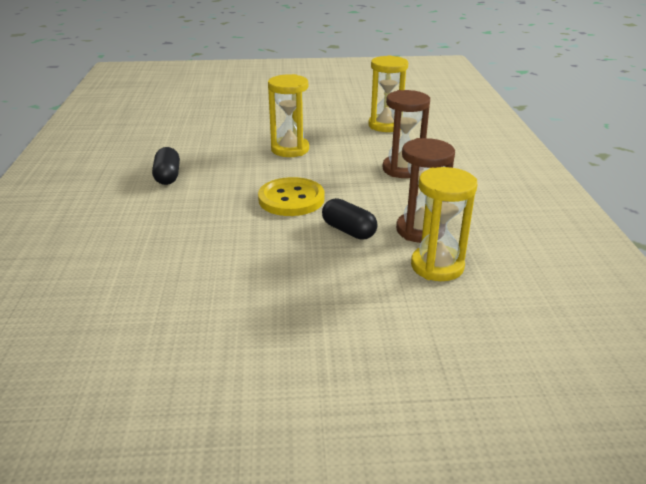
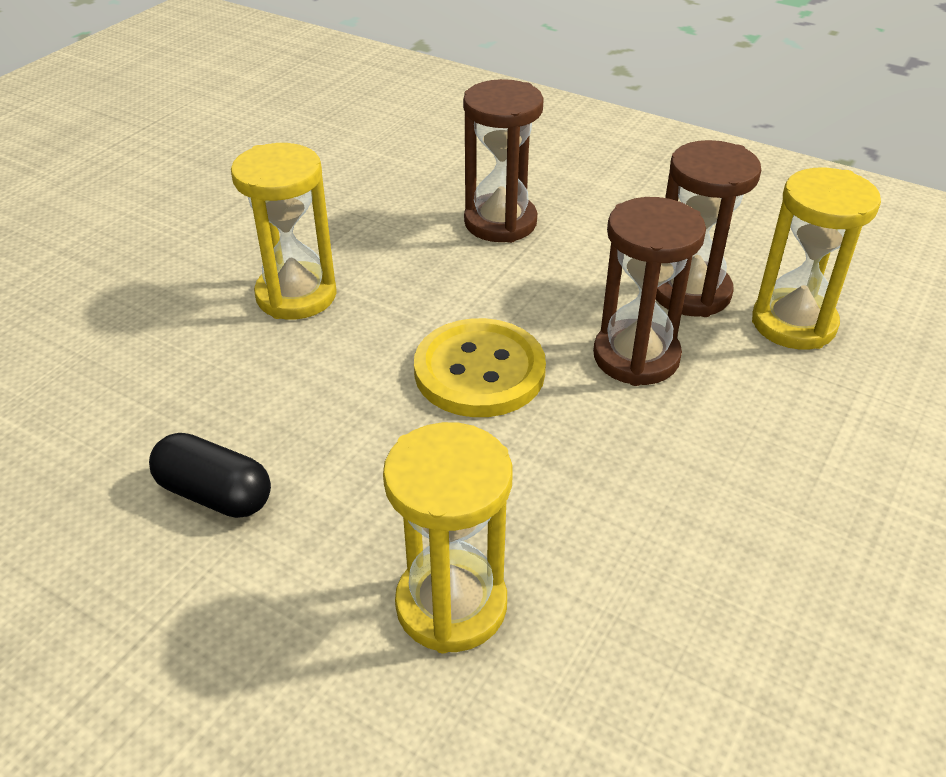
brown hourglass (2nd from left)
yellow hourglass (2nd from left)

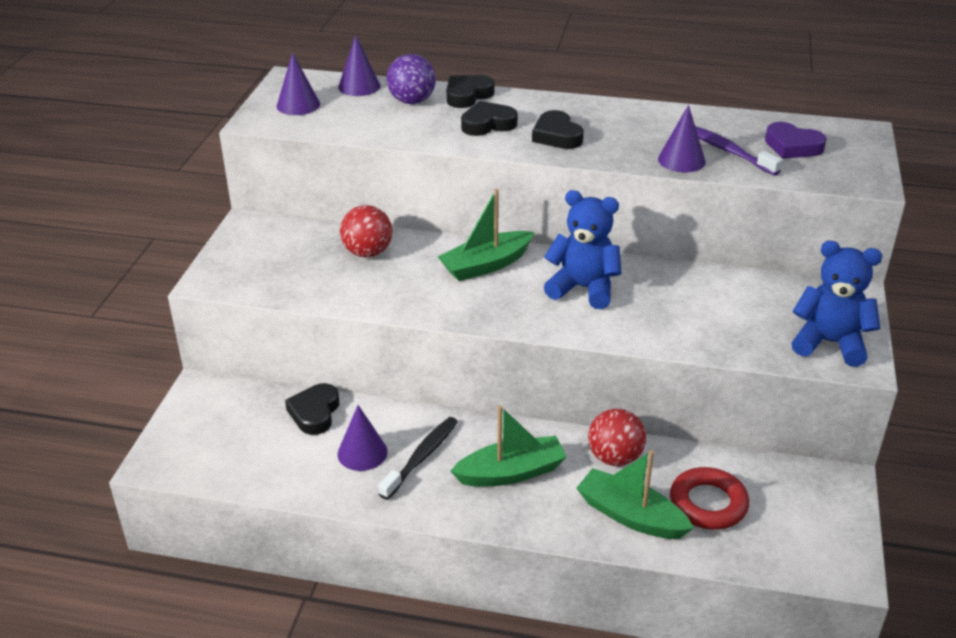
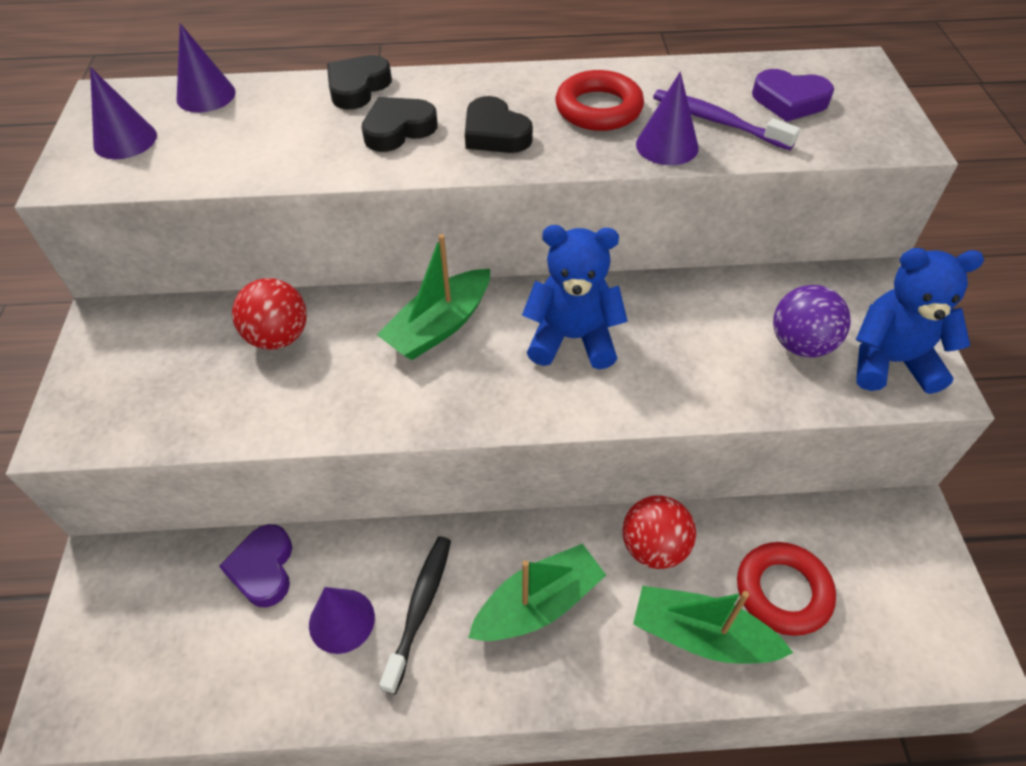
purple heart (1st from left)
purple ball
red ring (1st from left)

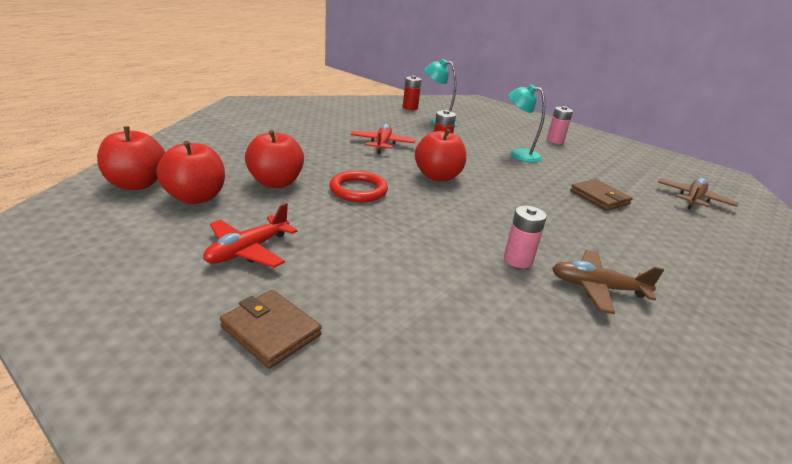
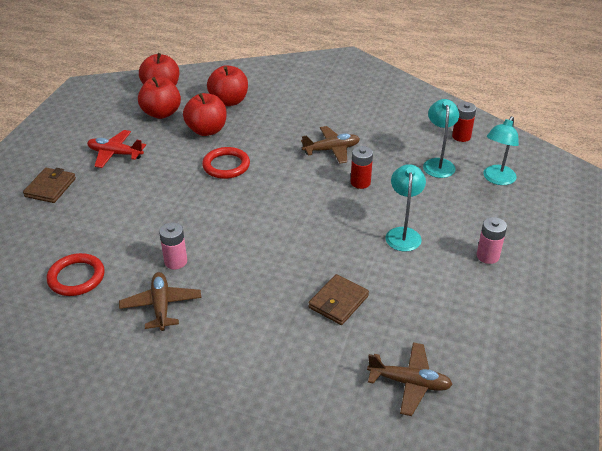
brown plane (2nd from left)
red apple (4th from left)
red ring (1st from left)
turquoise lamp (3rd from left)

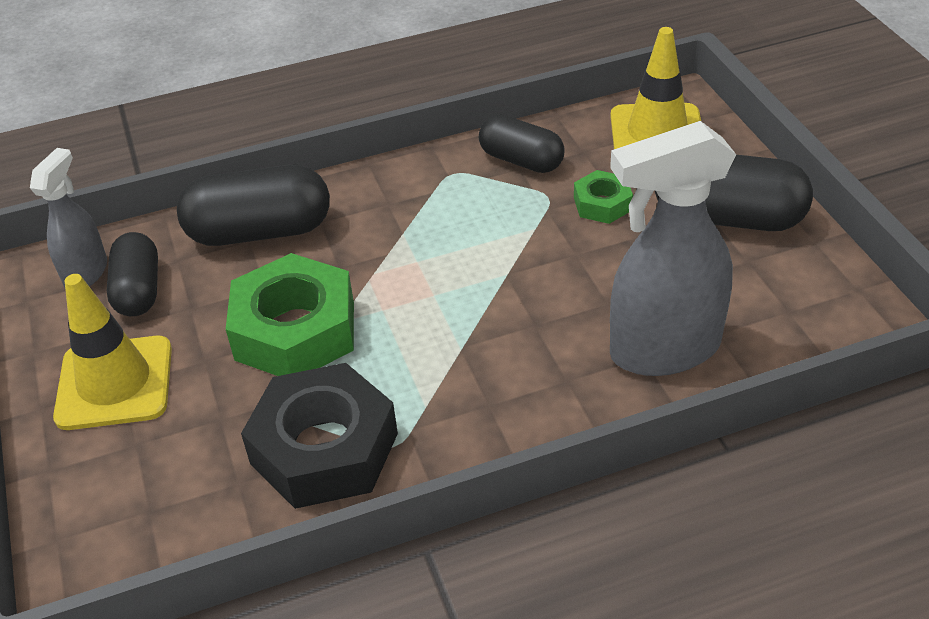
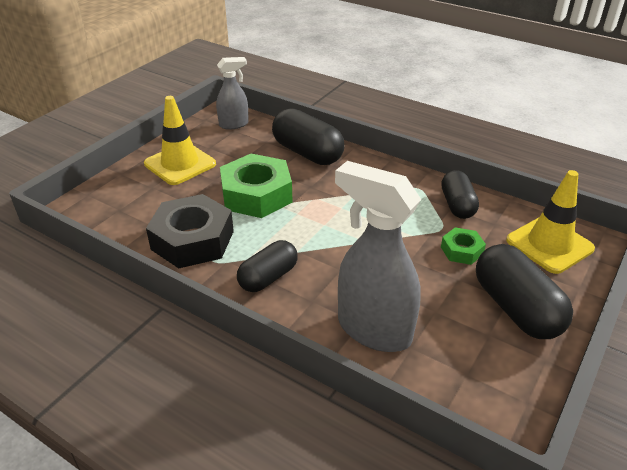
black capsule (1st from left)

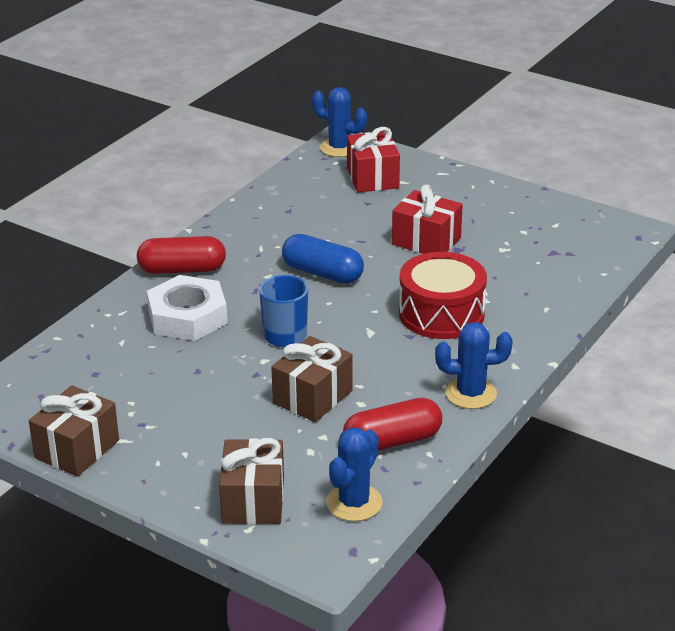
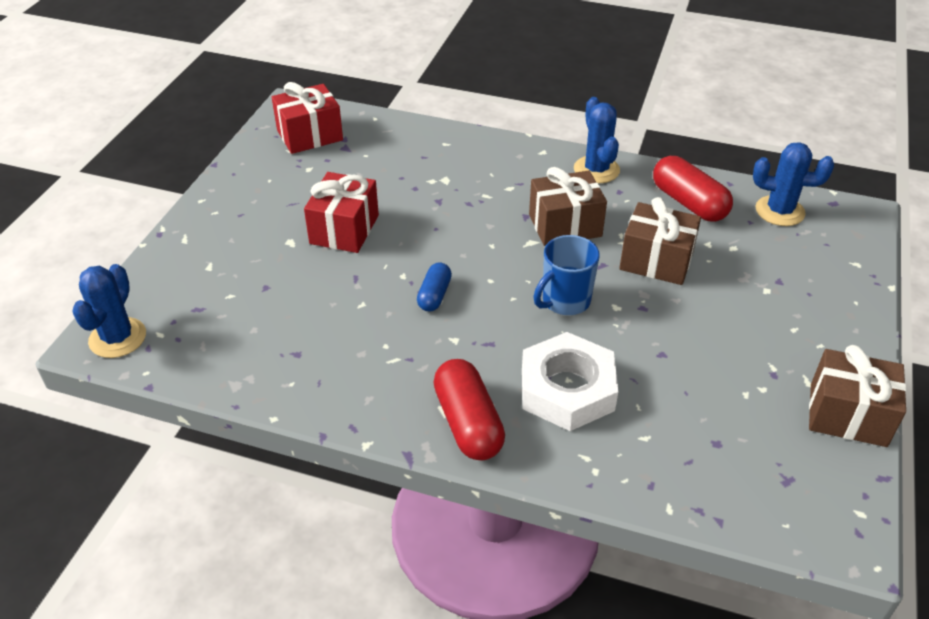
brown gift (1st from left)
blue capsule
red gift (1st from left)
red drum

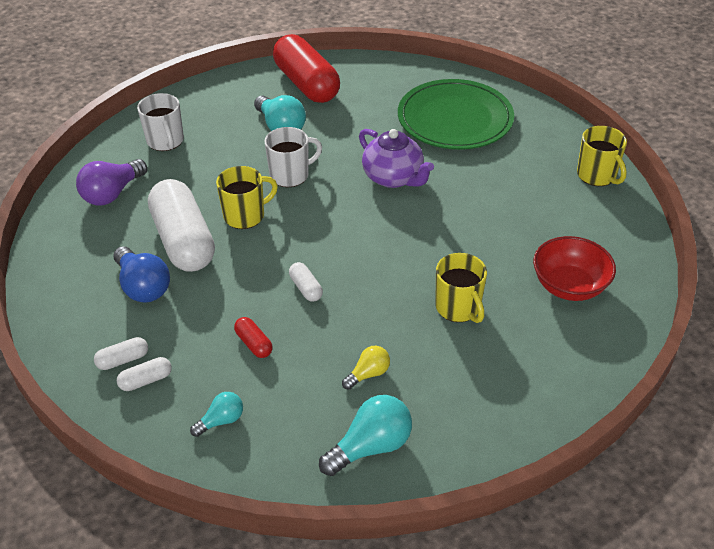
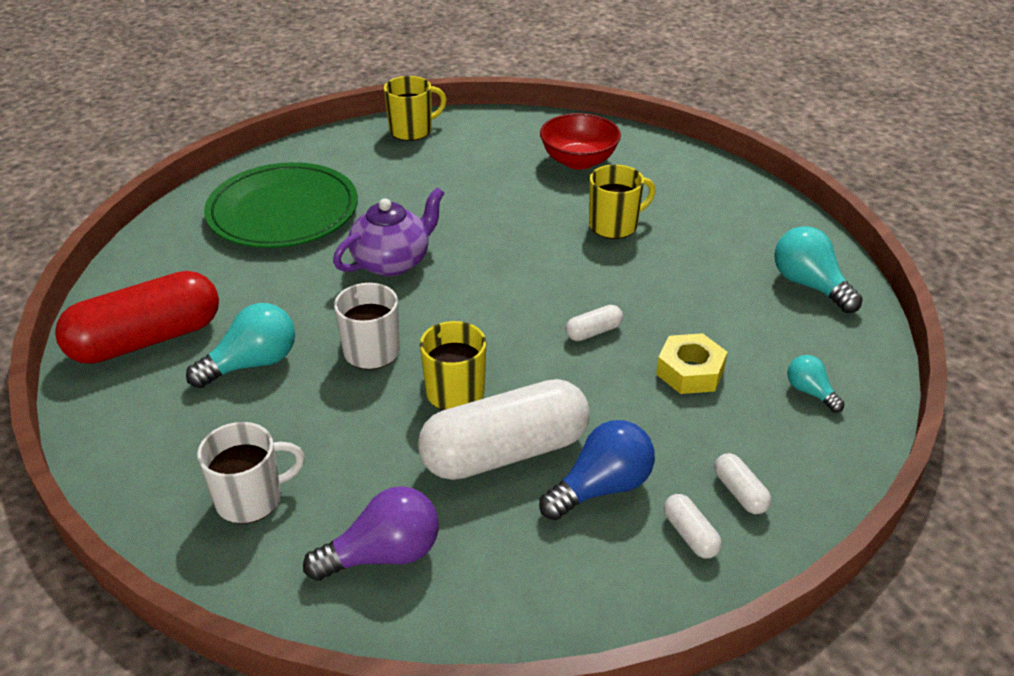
purple light bulb
white capsule (3rd from left)
yellow nut
yellow light bulb

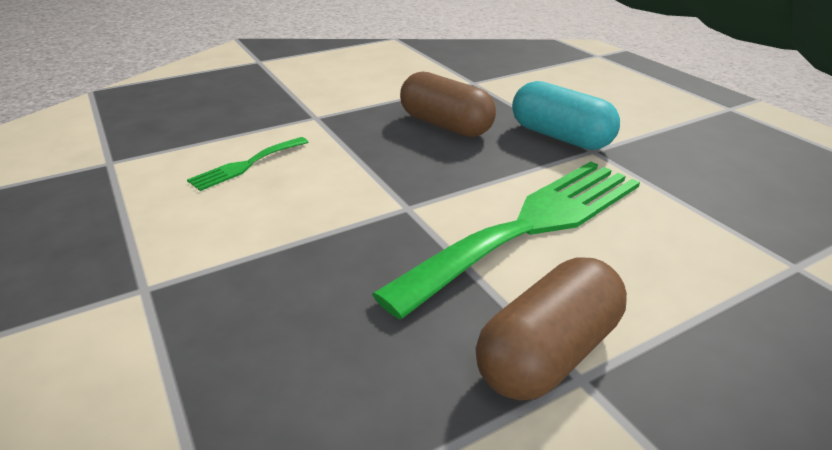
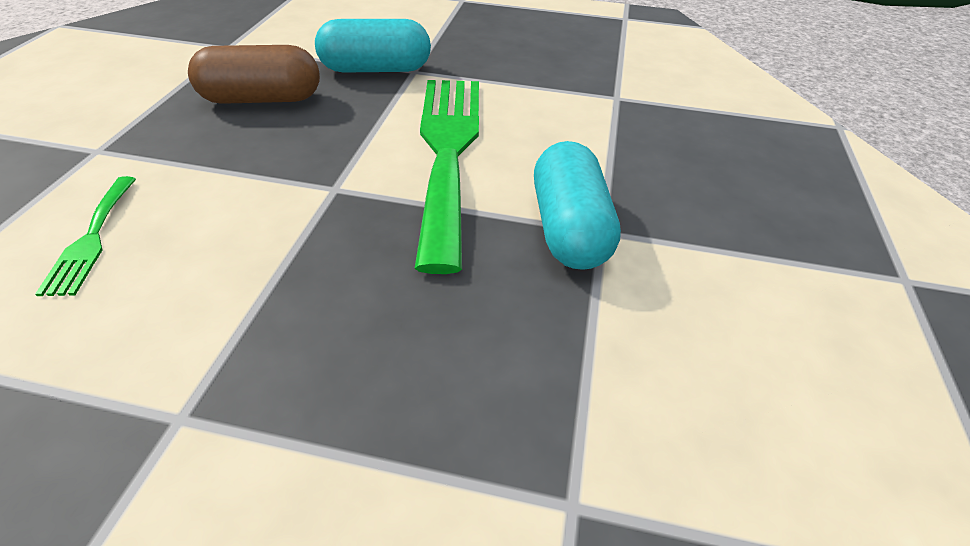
turquoise capsule (2nd from left)

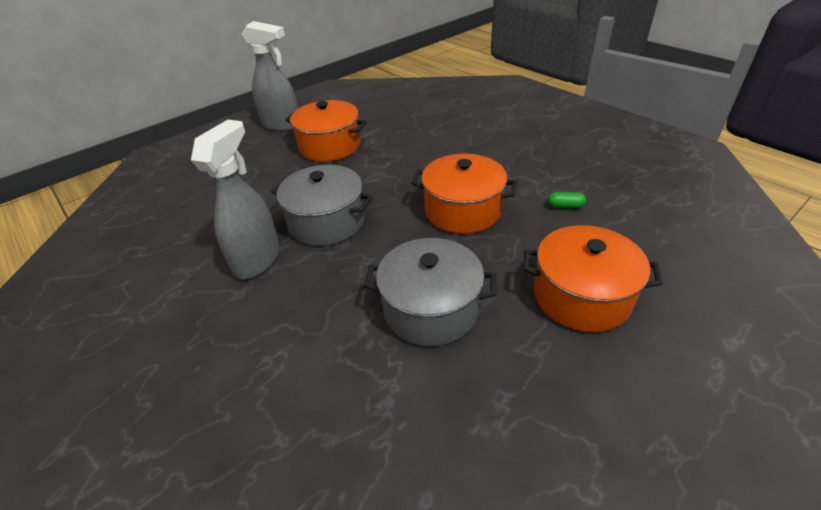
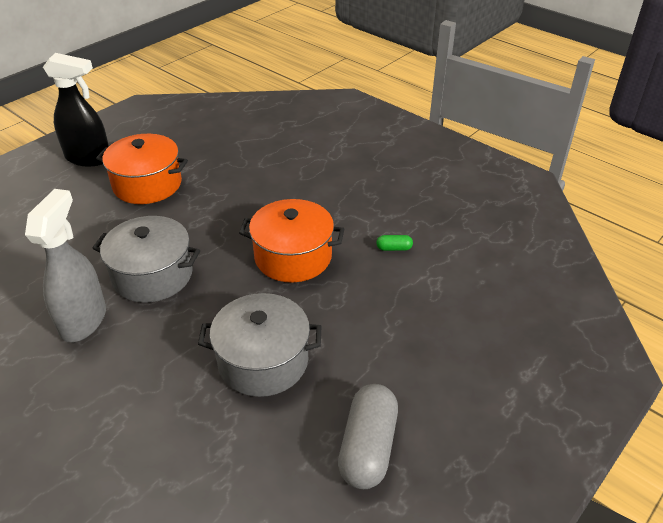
black spray bottle
orange pot (3rd from left in the first image)
grey capsule

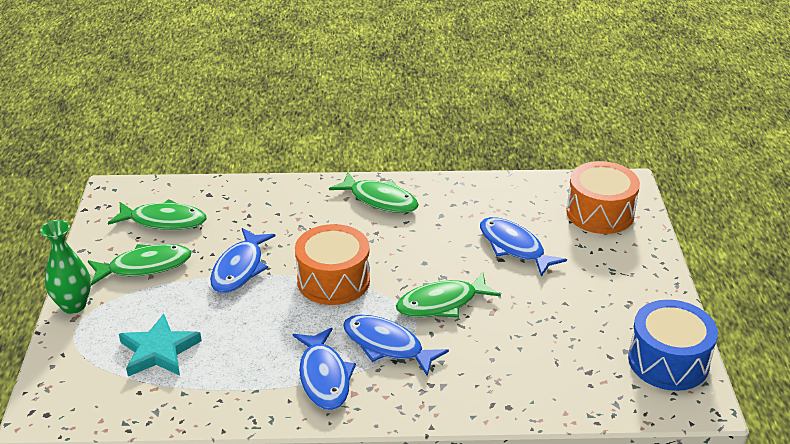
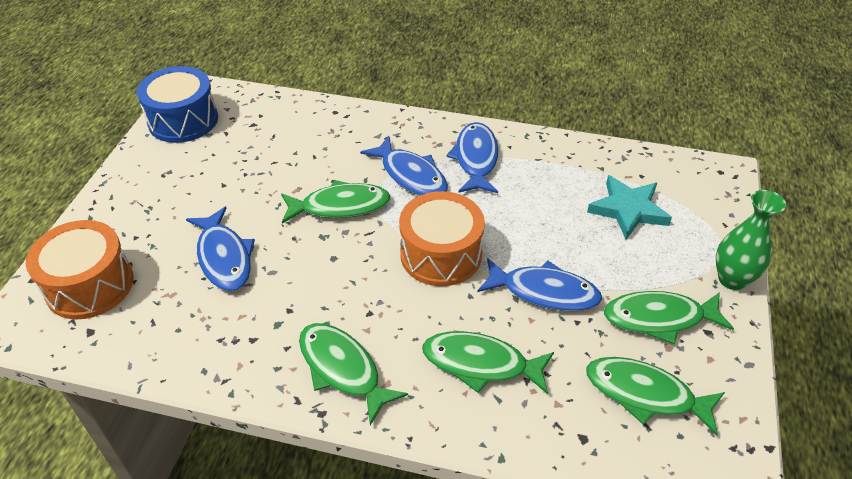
blue fish (4th from left)
green fish (3rd from left)

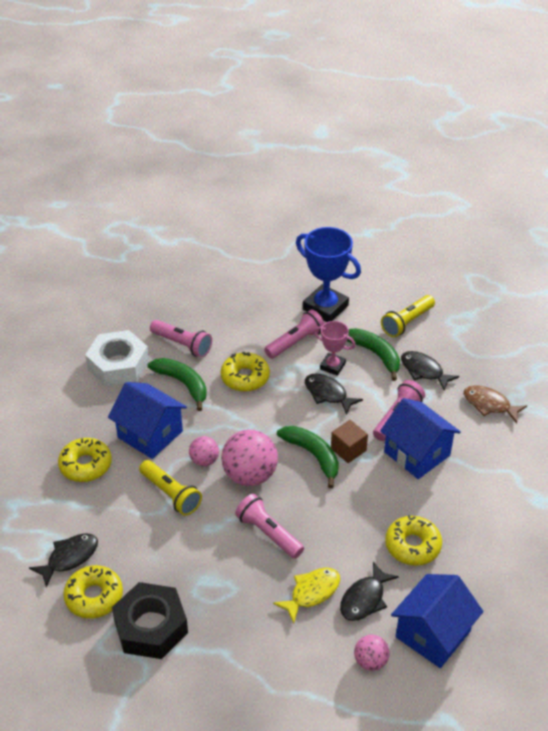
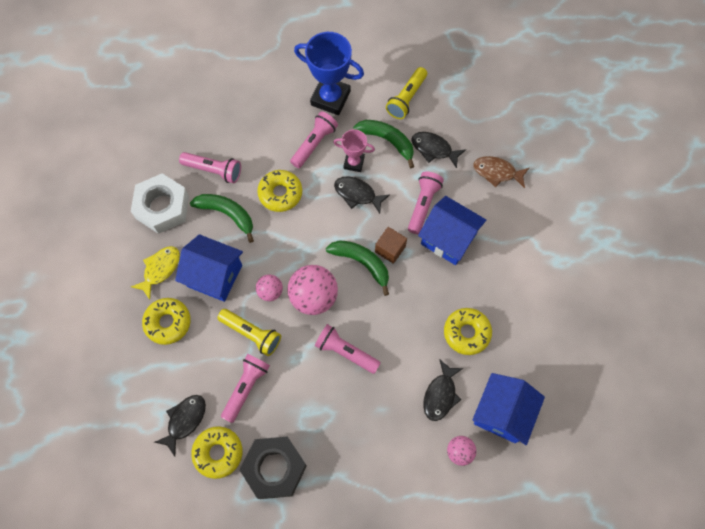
yellow fish
pink flashlight (2nd from left)

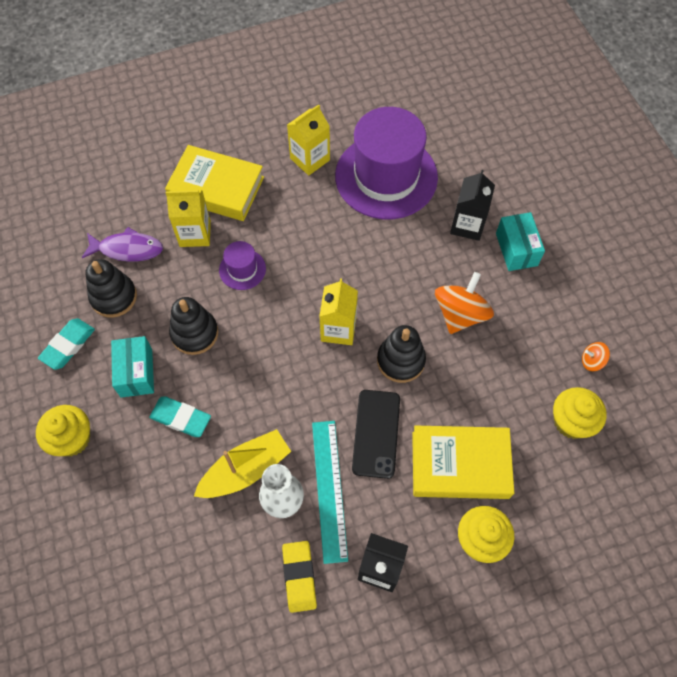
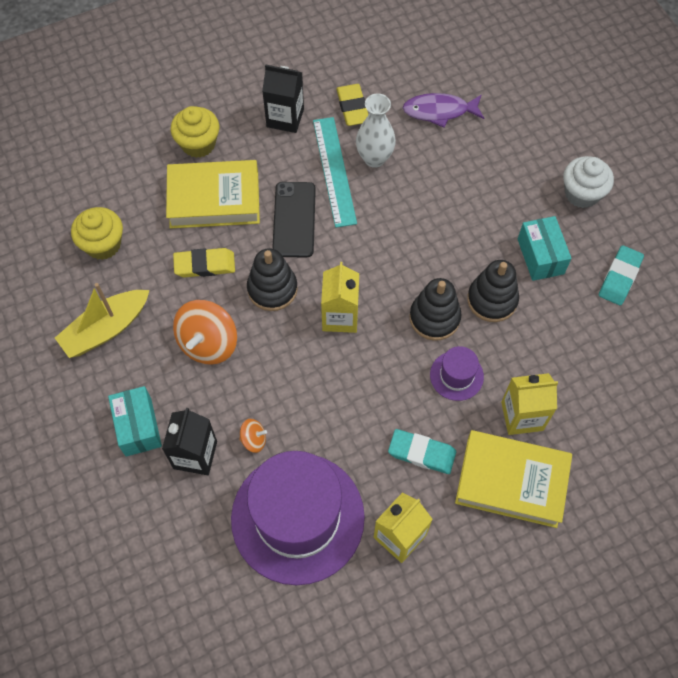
white cupcake
purple fish
black stacking toy (2nd from left)
turquoise eraser (1st from left)
yellow boat
orange spinning top (2nd from left)
yellow eraser (1st from left)

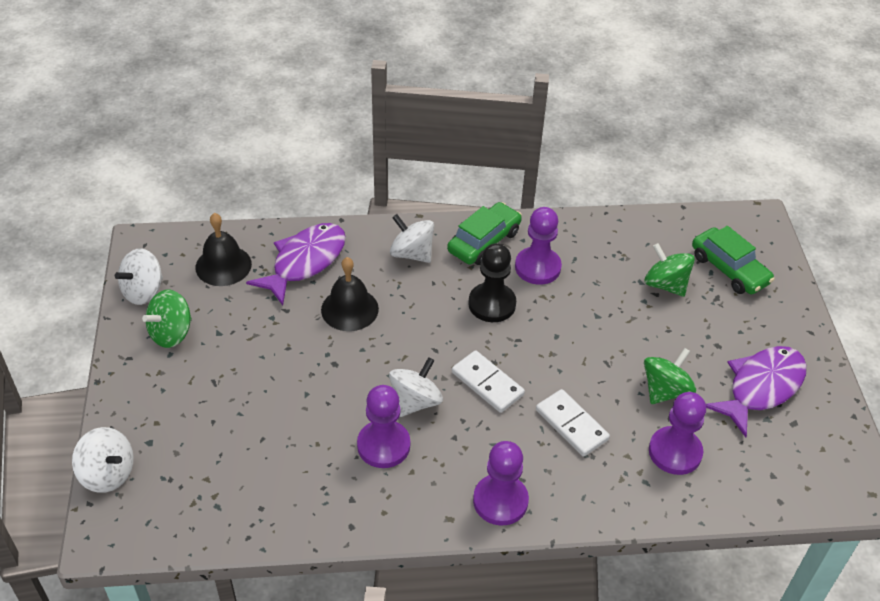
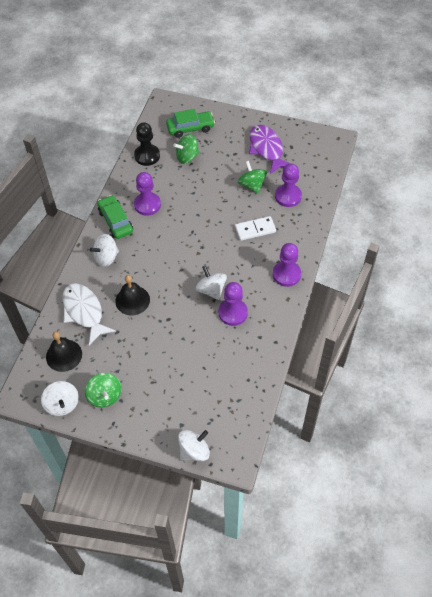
white fish
white domino (1st from left in the first image)
black pawn

